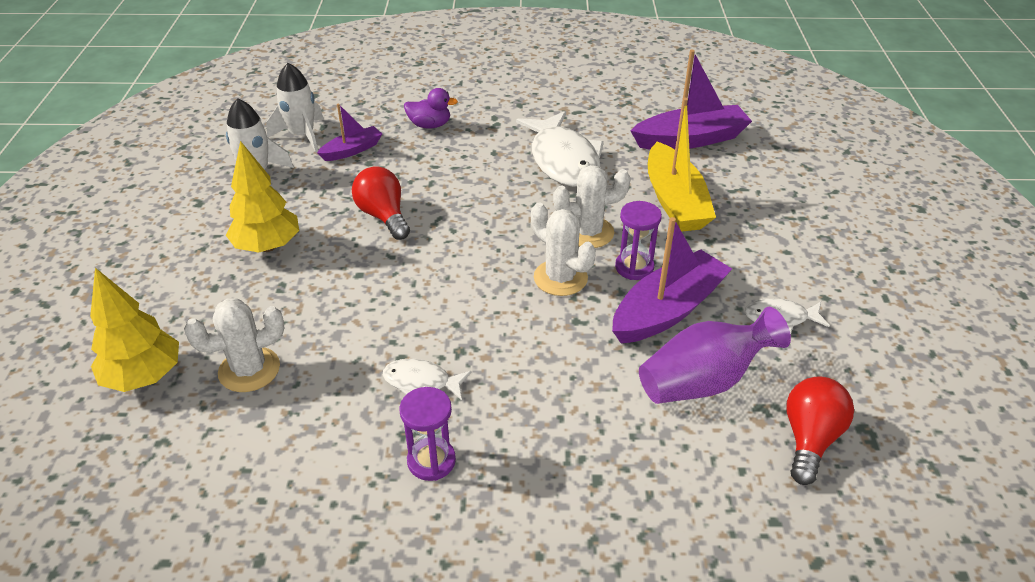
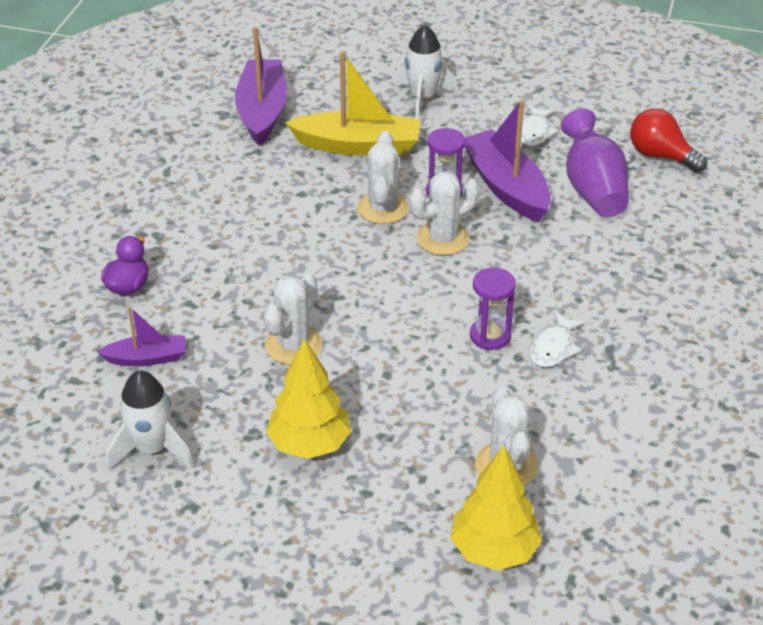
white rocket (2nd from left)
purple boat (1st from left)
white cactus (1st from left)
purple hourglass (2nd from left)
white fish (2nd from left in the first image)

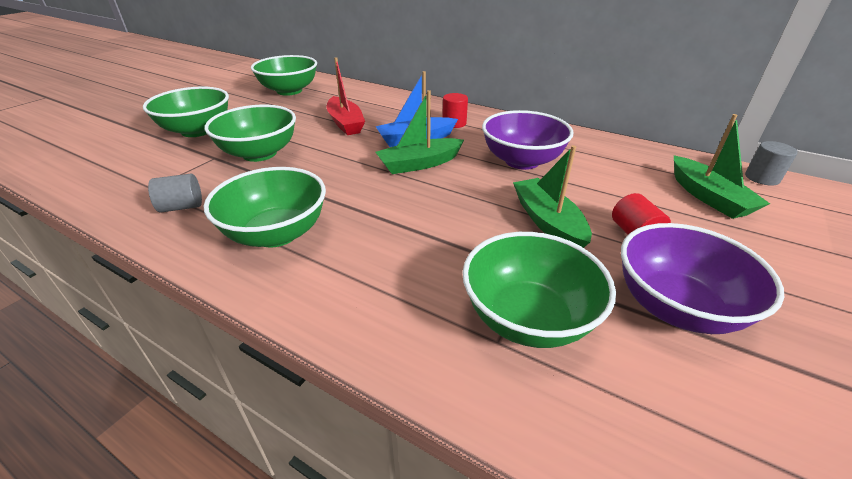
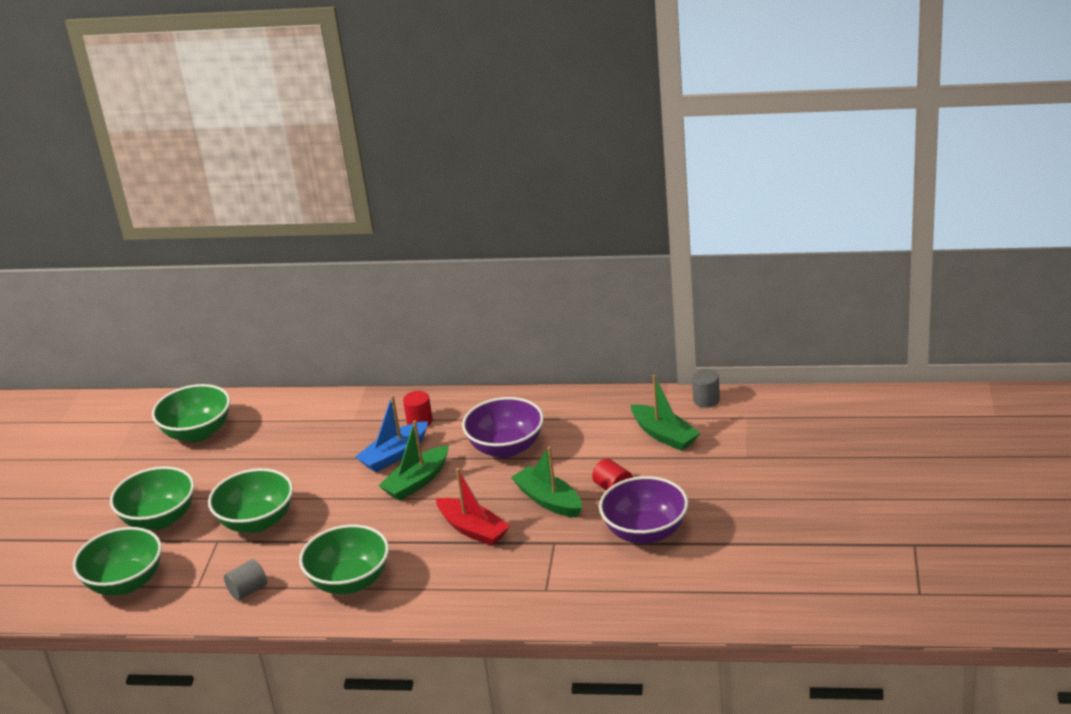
red boat
green bowl (1st from left)

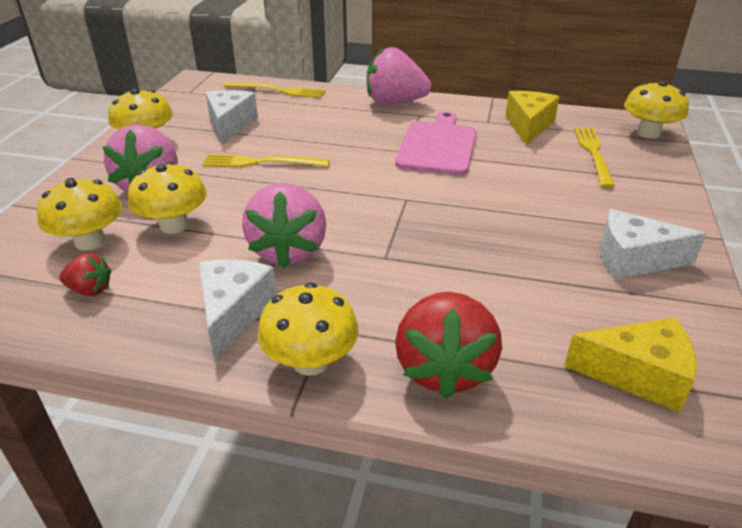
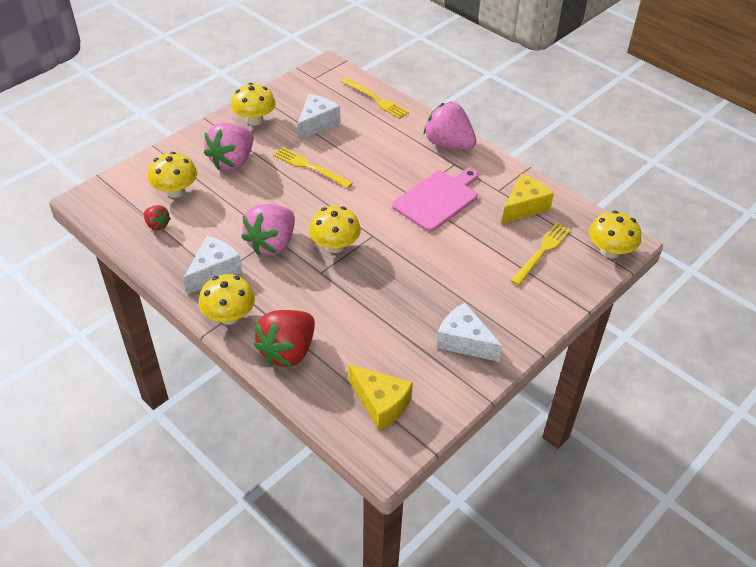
yellow mushroom (4th from left)

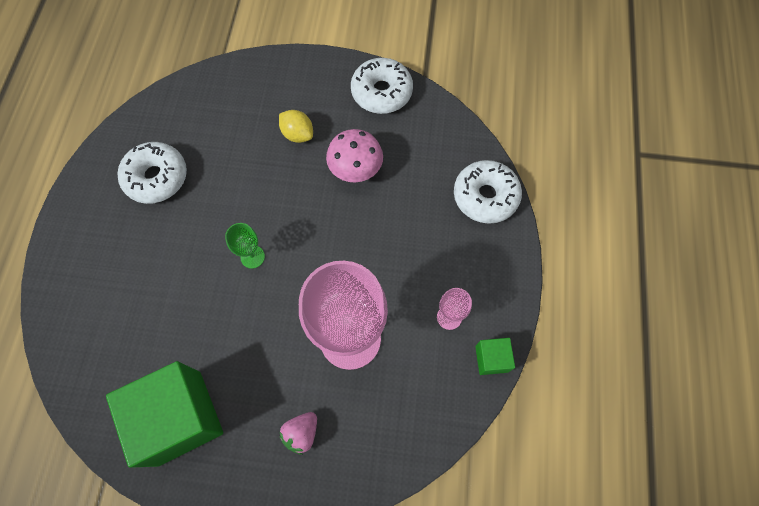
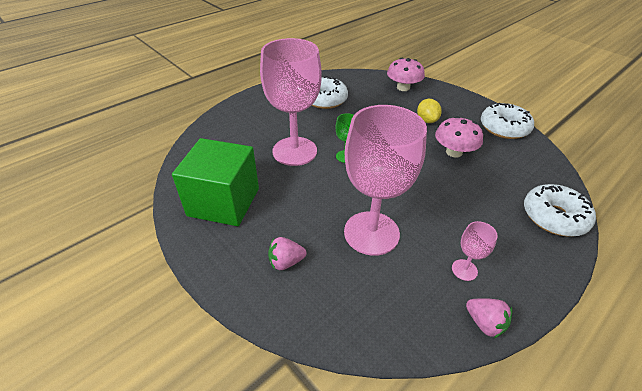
pink strawberry (2nd from left)
pink goblet (1st from left)
pink mushroom (1st from left)

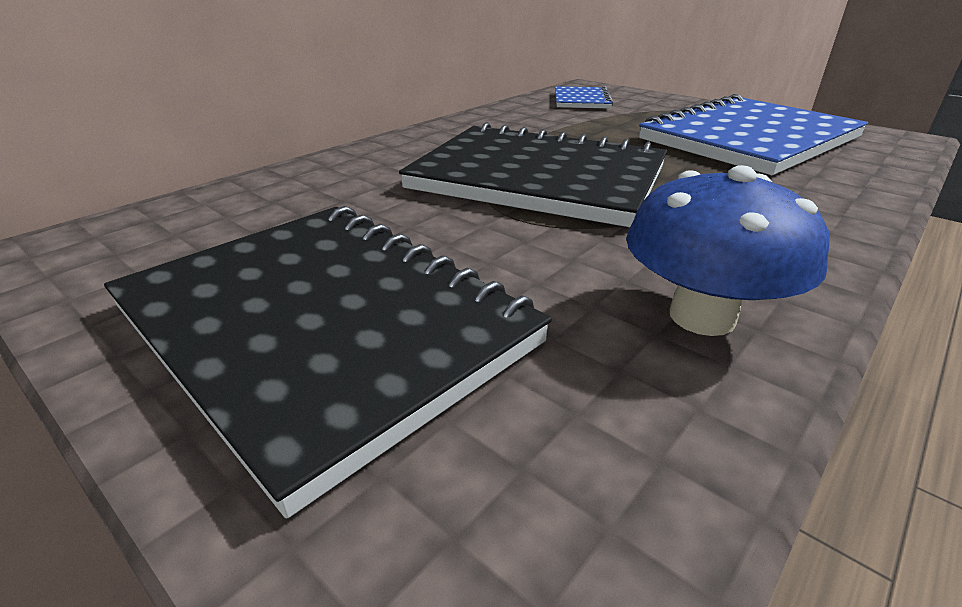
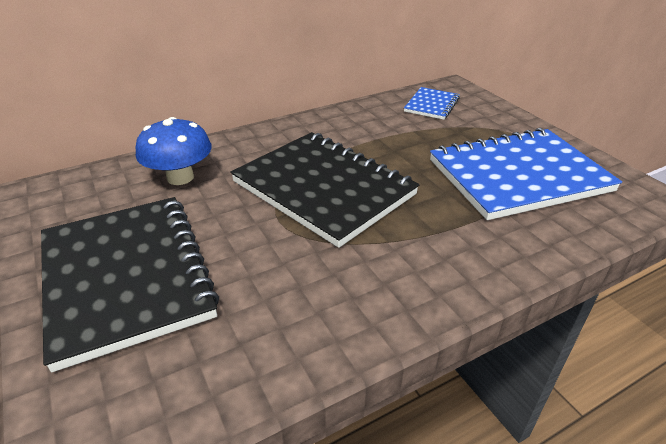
blue mushroom

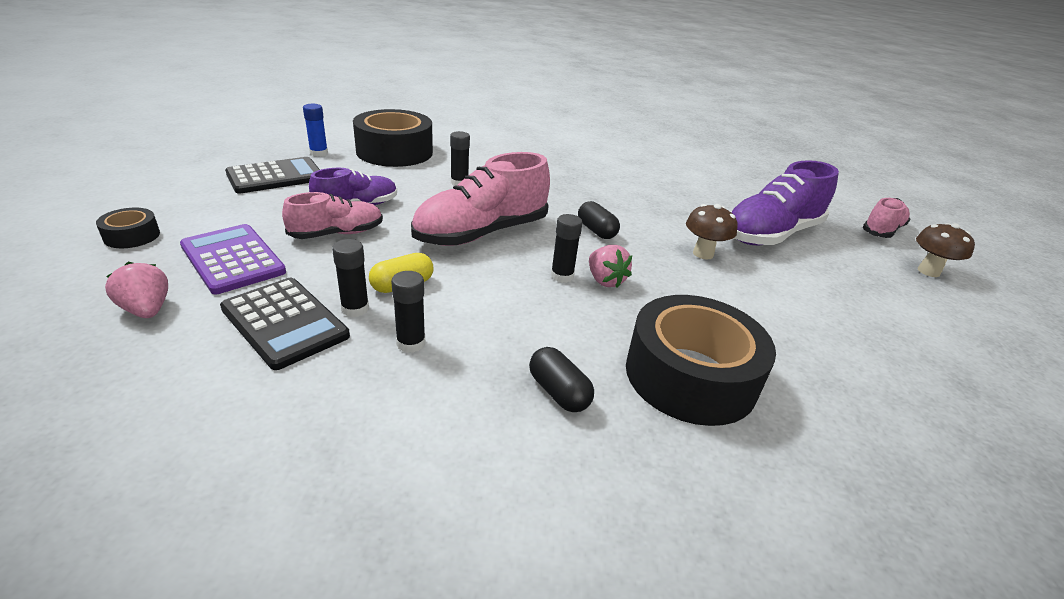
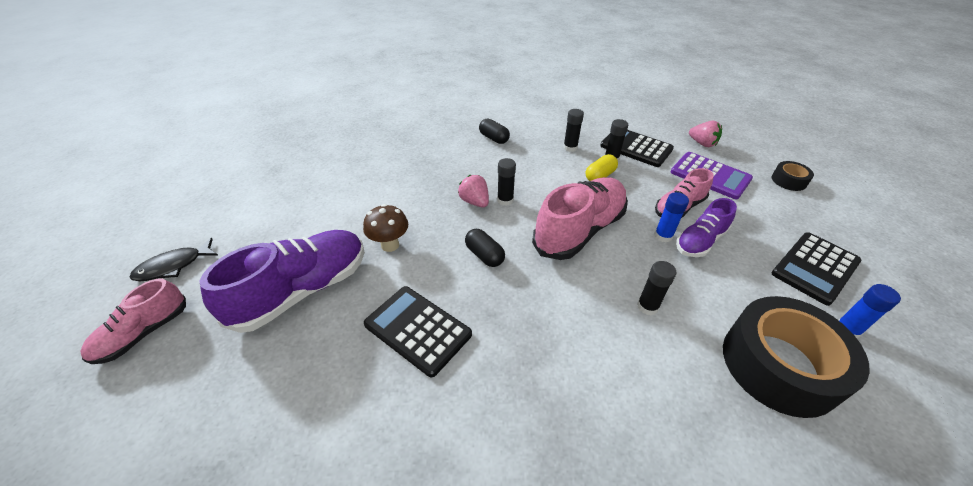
black tape (3rd from left in the first image)
black fish
black calculator (1st from left)
blue glue stick (1st from left)

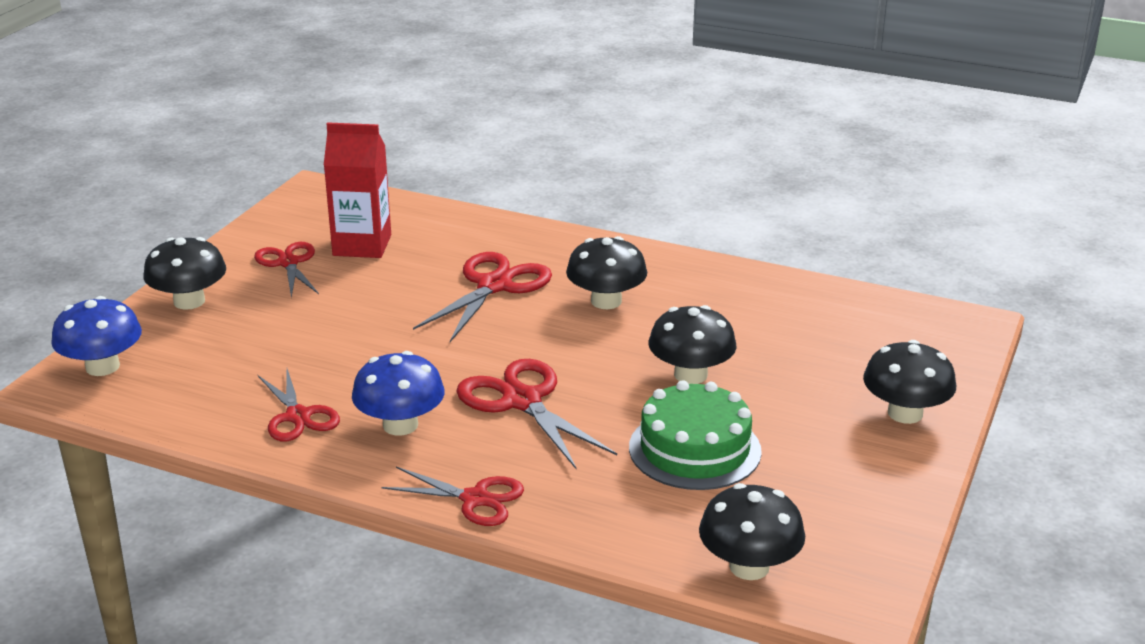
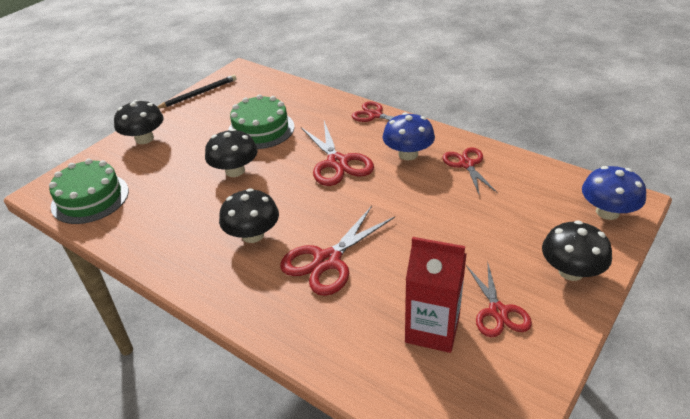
black mushroom (4th from left in the first image)
green cake (1st from left)
black pencil

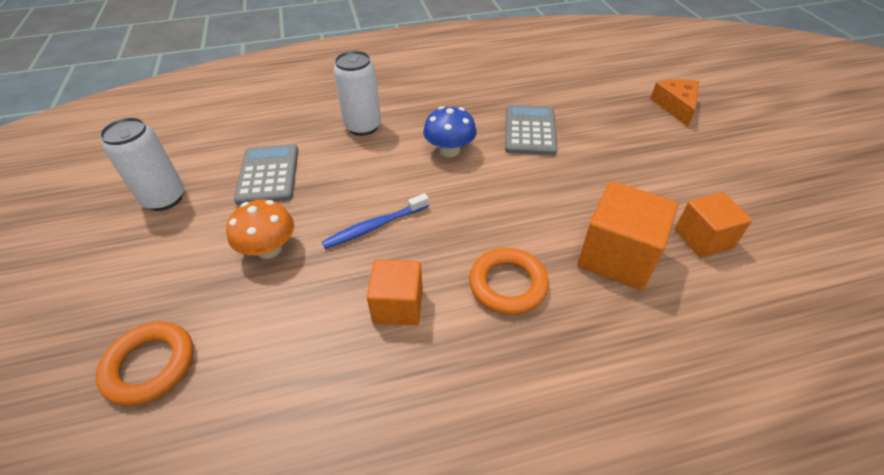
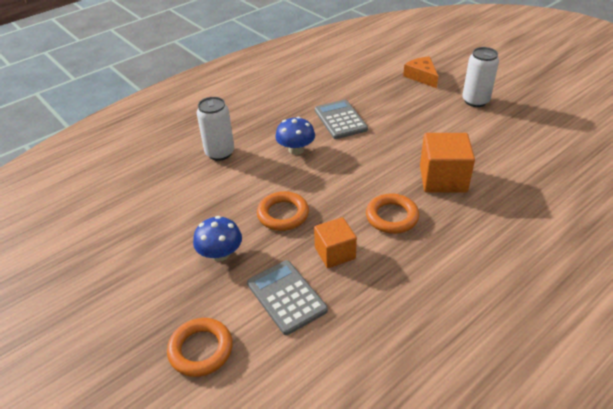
white can (2nd from left)
blue mushroom (1st from left)
grey calculator (1st from left)
orange ring (2nd from left)
orange cube (3rd from left in the first image)

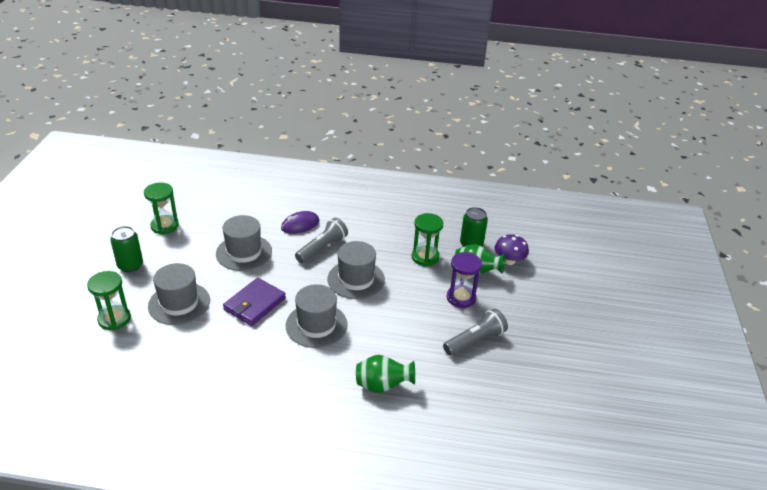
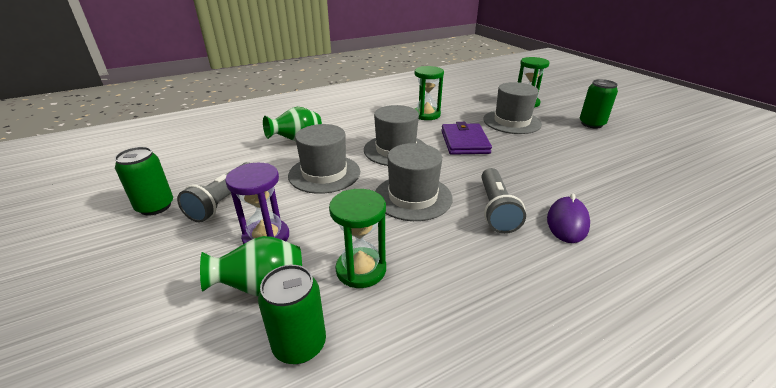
green hourglass (2nd from left)
grey hat (1st from left)
purple mushroom
green can (1st from left)

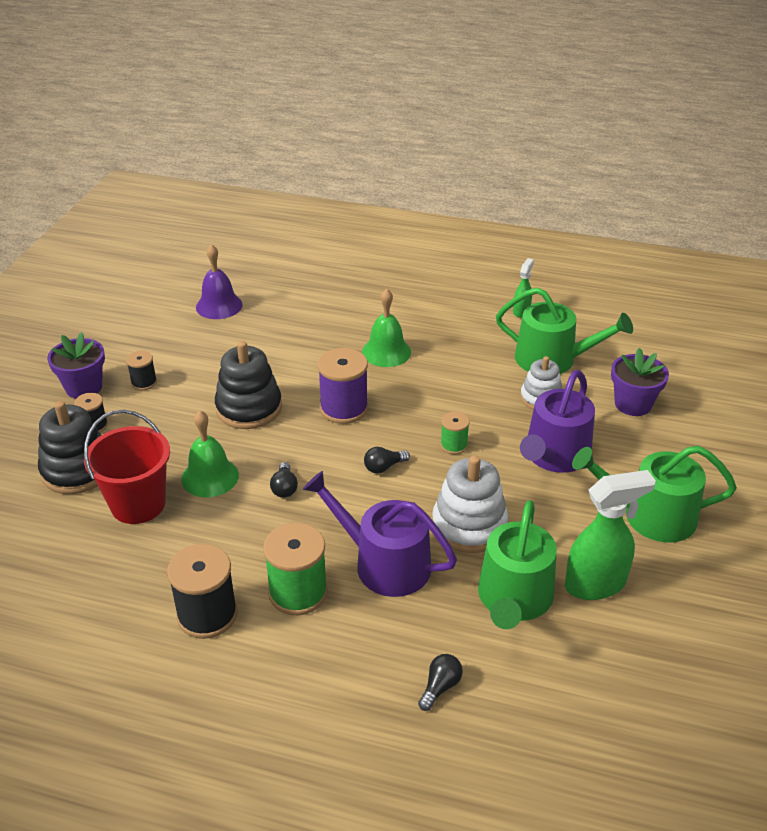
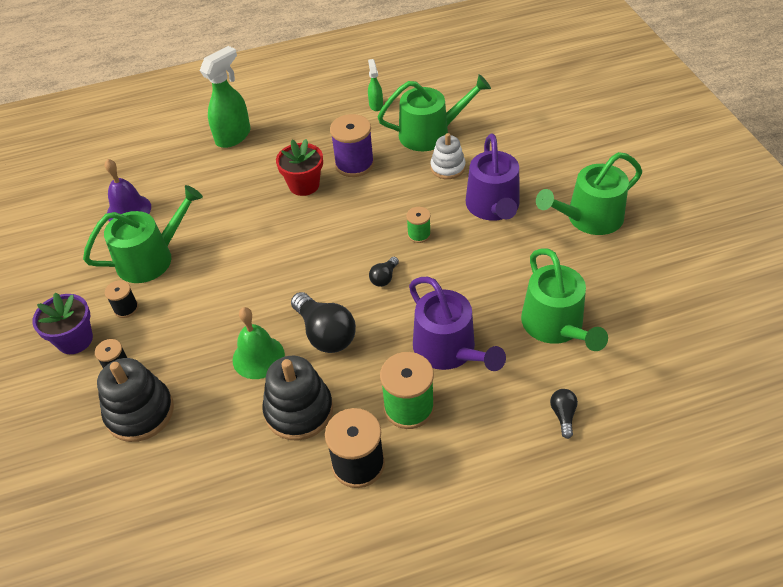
red bucket
black stacking toy (2nd from left)
black light bulb (1st from left)
purple watering can (1st from left)
purple spool
red flower pot
white stacking toy (1st from left in the first image)
green spray bottle (1st from left)
purple flower pot (2nd from left in the first image)
green watering can (1st from left)

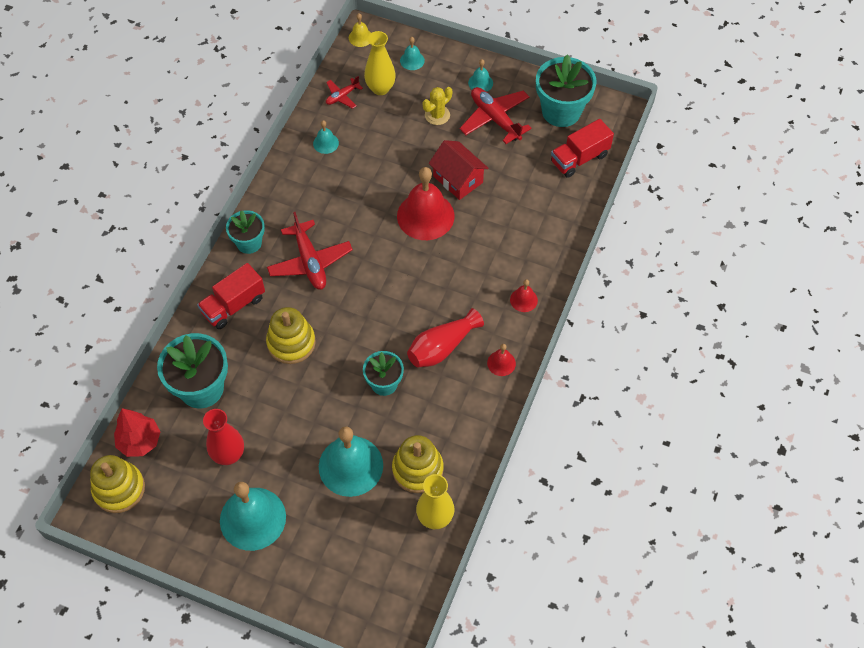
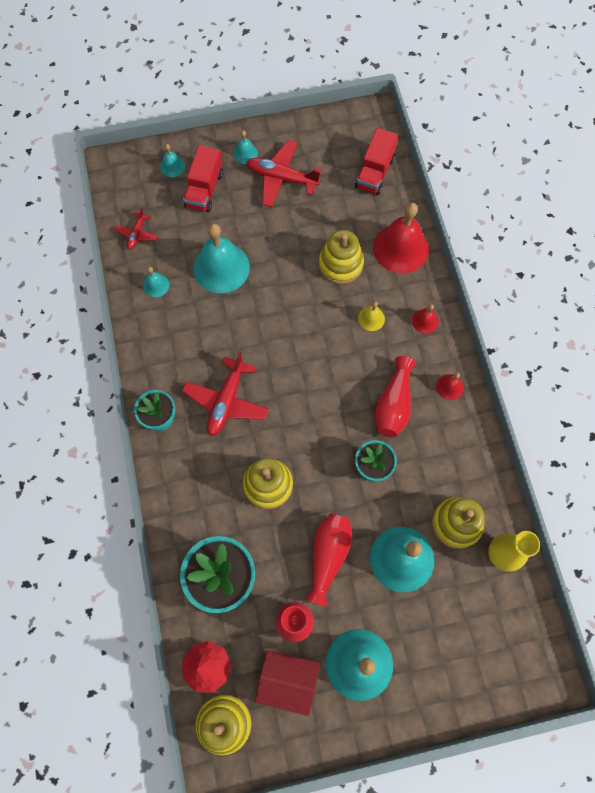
red truck (1st from left)
red plane (2nd from left)
yellow bell
yellow vase (1st from left in the first image)
red bell (1st from left)
yellow cactus
red house
turquoise flower pot (4th from left in the first image)
turquoise bell (3rd from left)
red vase (2nd from left)
yellow stacking toy (3rd from left)

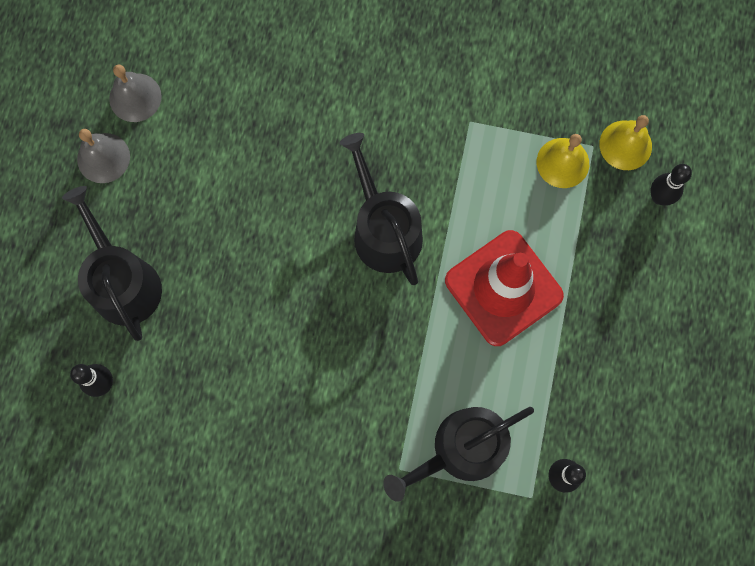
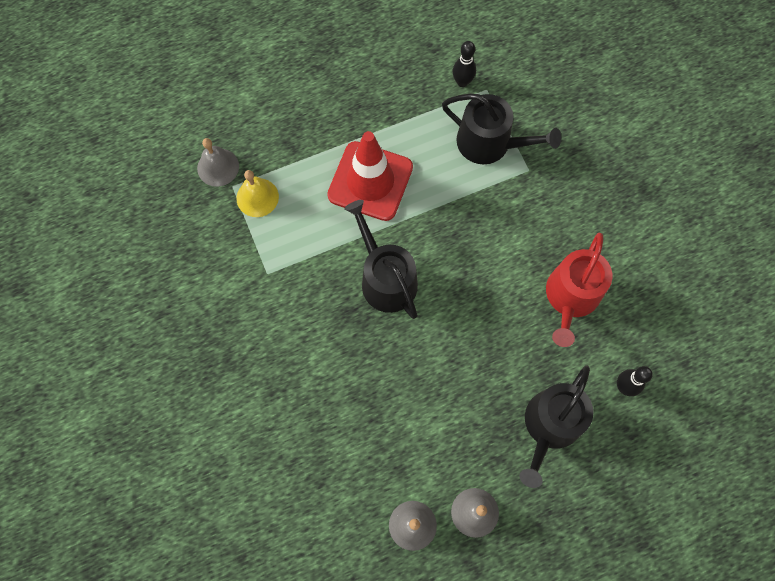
black watering can (1st from left)
grey bell (1st from left)
black bowling pin (3rd from left in the first image)
red watering can

